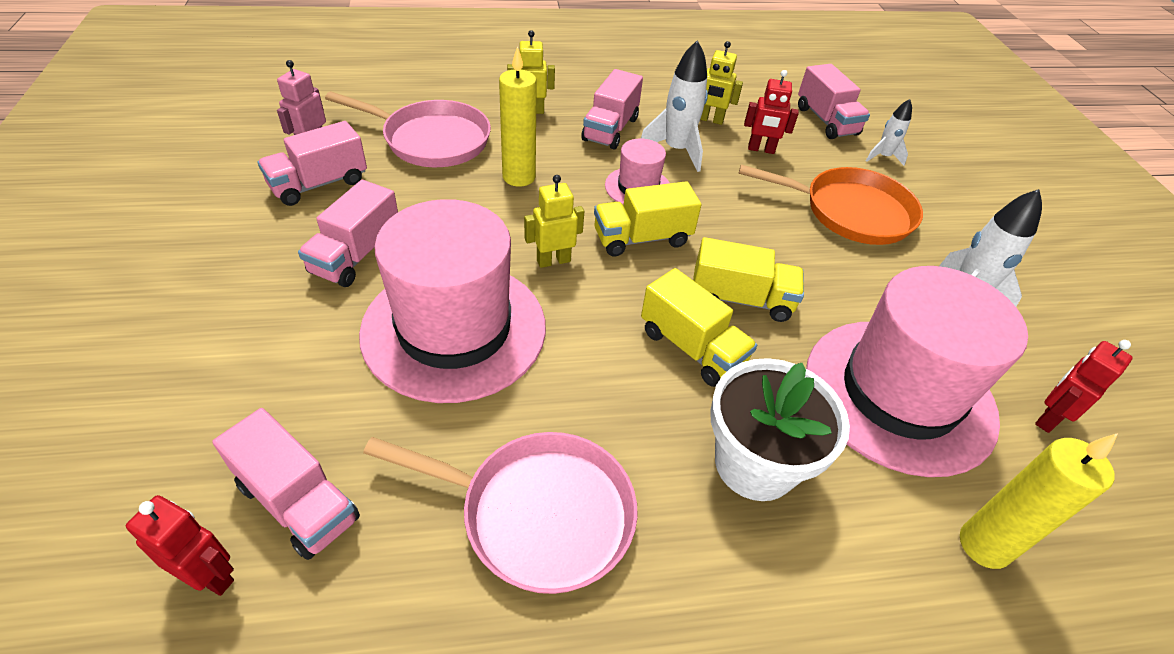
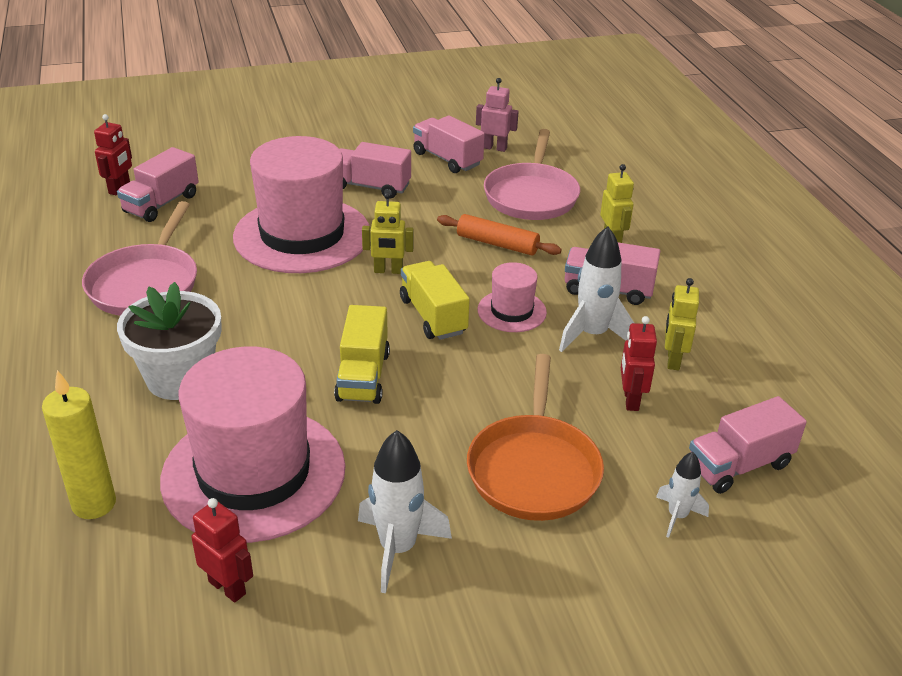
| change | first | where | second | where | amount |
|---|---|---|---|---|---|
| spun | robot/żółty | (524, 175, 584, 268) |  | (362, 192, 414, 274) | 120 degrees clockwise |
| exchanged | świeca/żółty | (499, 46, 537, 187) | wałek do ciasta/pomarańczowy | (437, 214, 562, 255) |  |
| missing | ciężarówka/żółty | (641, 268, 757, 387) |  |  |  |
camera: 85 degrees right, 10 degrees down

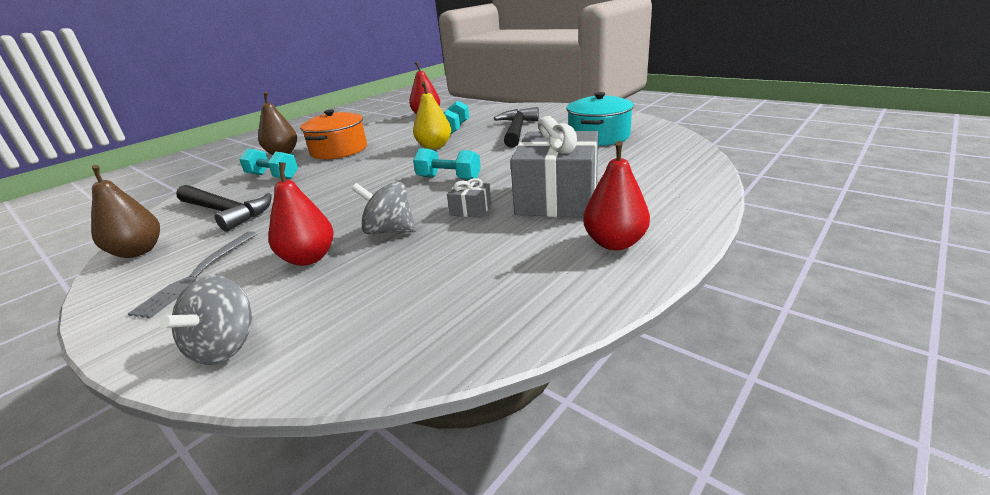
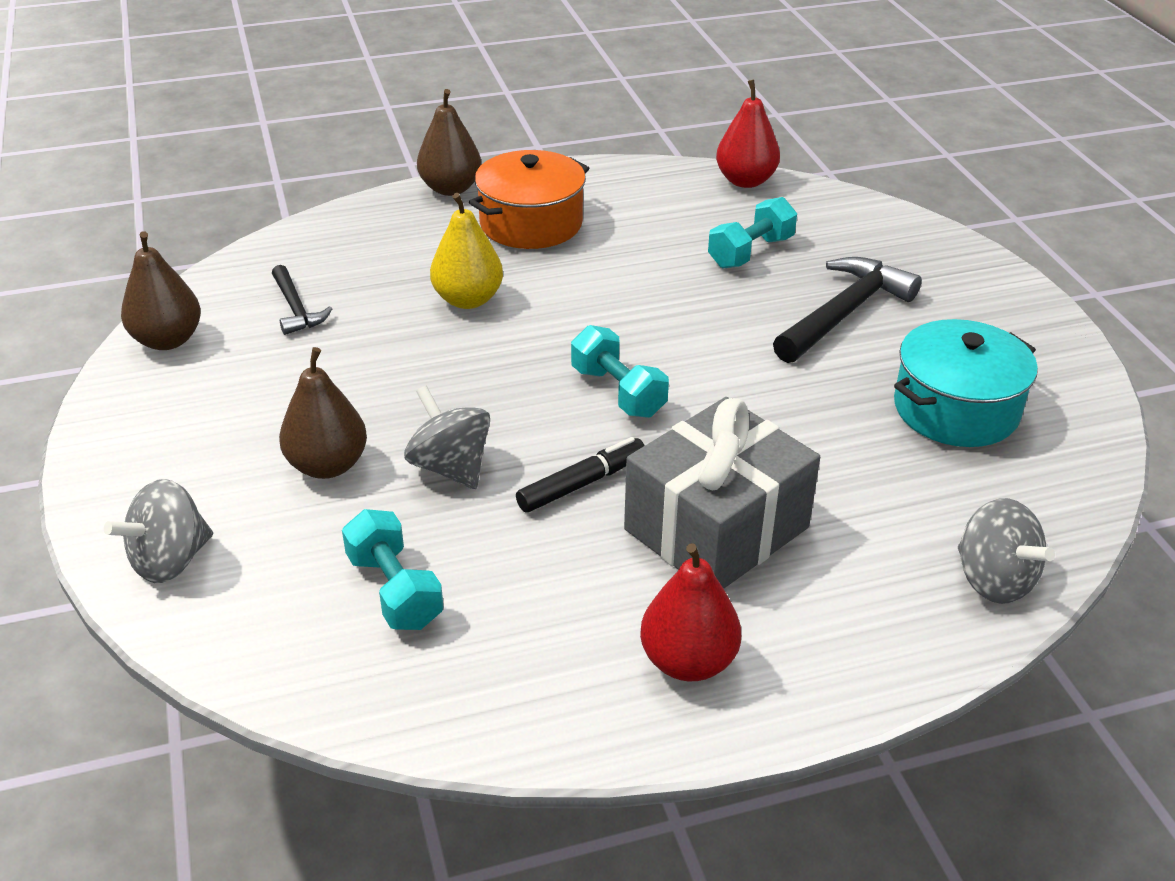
| change | first | where | second | where | amount |
|---|---|---|---|---|---|
| size | młotek/czarny | (176, 185, 272, 232) |  | (272, 265, 332, 335) | x0.57 |
| colour | gruszka/czerwony | (268, 162, 334, 266) | gruszka/brązowy | (279, 347, 367, 479) |  |
| relocated | hantel/turkusowy | (239, 148, 298, 179) |  | (342, 509, 444, 630) |  |
| relocated | gruszka/żółty | (413, 82, 451, 149) |  | (430, 193, 503, 309) |  |
| exchanged | prezent/szary | (447, 178, 492, 218) | flamaster/czarny | (516, 437, 645, 513) |  |
| appeared |  |  | bączek/szary | (958, 498, 1055, 604) |  |
| missing | widelec/szary | (128, 231, 257, 318) |  |  |  |
camera: 30 degrees right, 10 degrees up

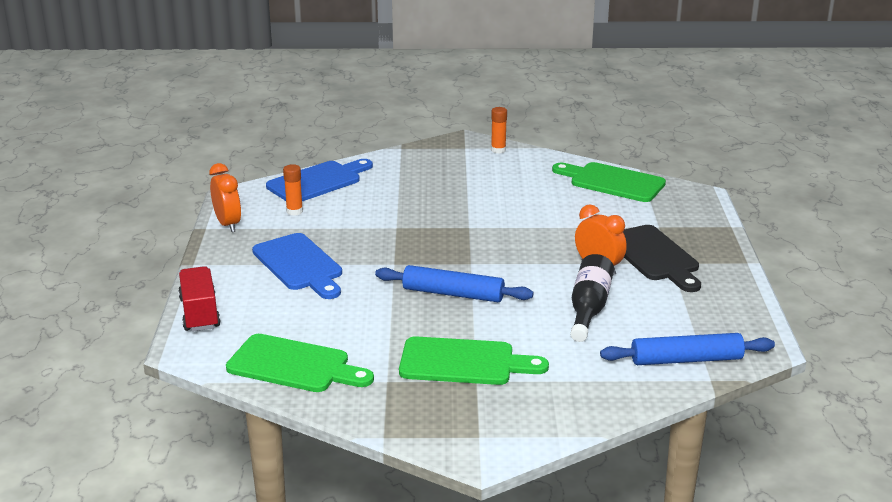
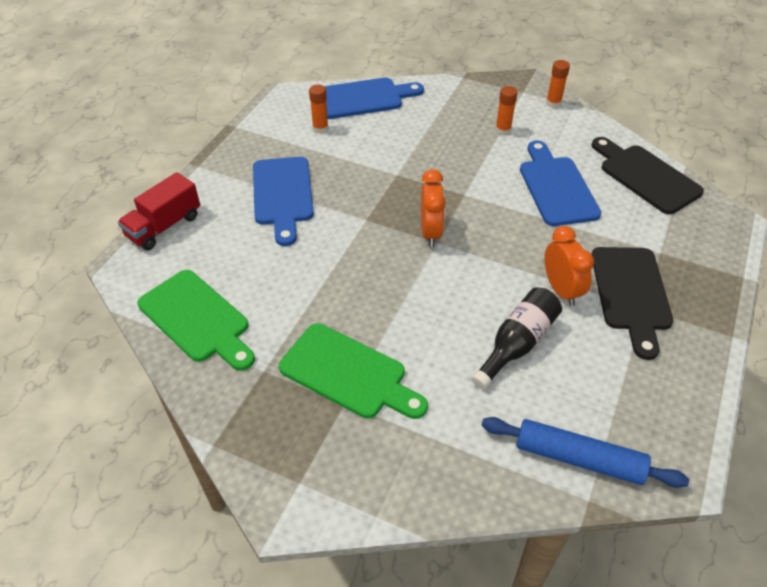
| change | first | where | second | where | amount |
|---|---|---|---|---|---|
| spun | ciężarówka/czerwony | (178, 266, 221, 332) |  | (118, 172, 200, 250) | 150 degrees counterclockwise |
| relocated | budzik/pomarańczowy | (209, 163, 241, 232) |  | (421, 169, 446, 247) |  |
| appeared |  |  | klej w sztyfcie/pomarańczowy | (495, 86, 518, 135) |  |
| appeared |  |  | deska do krojenia/niebieski | (520, 141, 601, 226) |  |
| colour | deska do krojenia/zielony | (552, 162, 666, 202) | deska do krojenia/czarny | (591, 137, 704, 214) |  |
| missing | wałek do ciasta/niebieski | (375, 265, 534, 302) |  |  |  |
camera: 25 degrees right, 20 degrees up

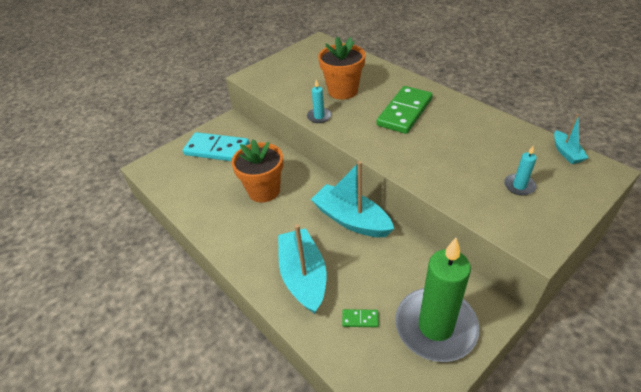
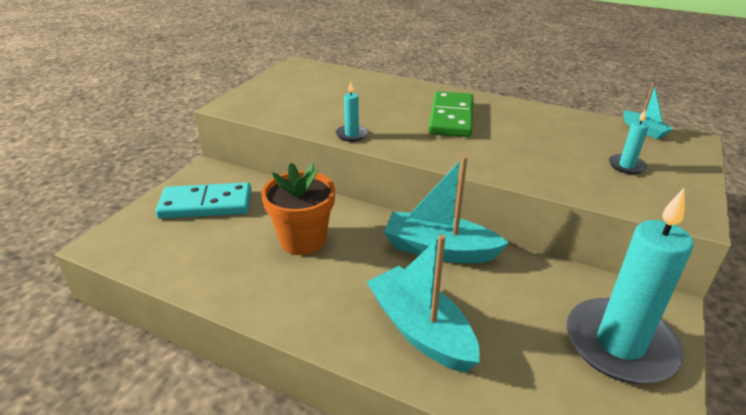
| change | first | where | second | where | amount |
|---|---|---|---|---|---|
| colour | świeca/zielony | (395, 238, 480, 362) | świeca/turkusowy | (566, 188, 694, 384) |  |
| missing | doniczka/pomarańczowy | (318, 37, 366, 100) |  |  |  |
| missing | kostka domina/zielony | (342, 309, 379, 327) |  |  |  |
camera: 25 degrees left, 10 degrees down

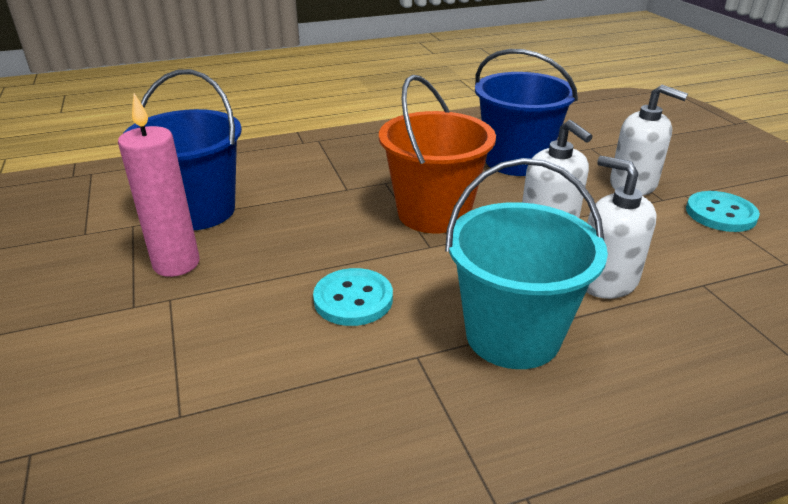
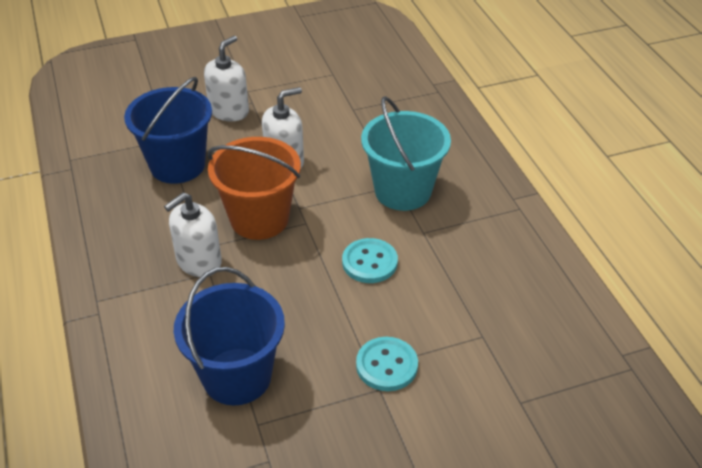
| change | first | where | second | where | amount |
|---|---|---|---|---|---|
| relocated | dozownik mydła/biały | (586, 156, 656, 299) |  | (164, 192, 222, 277) |  |
| relocated | guzik/turkusowy | (686, 191, 760, 232) |  | (356, 337, 418, 391) |  |
| missing | świeca/różowy | (118, 93, 200, 277) |  |  |  |
camera: 90 degrees left, 10 degrees up

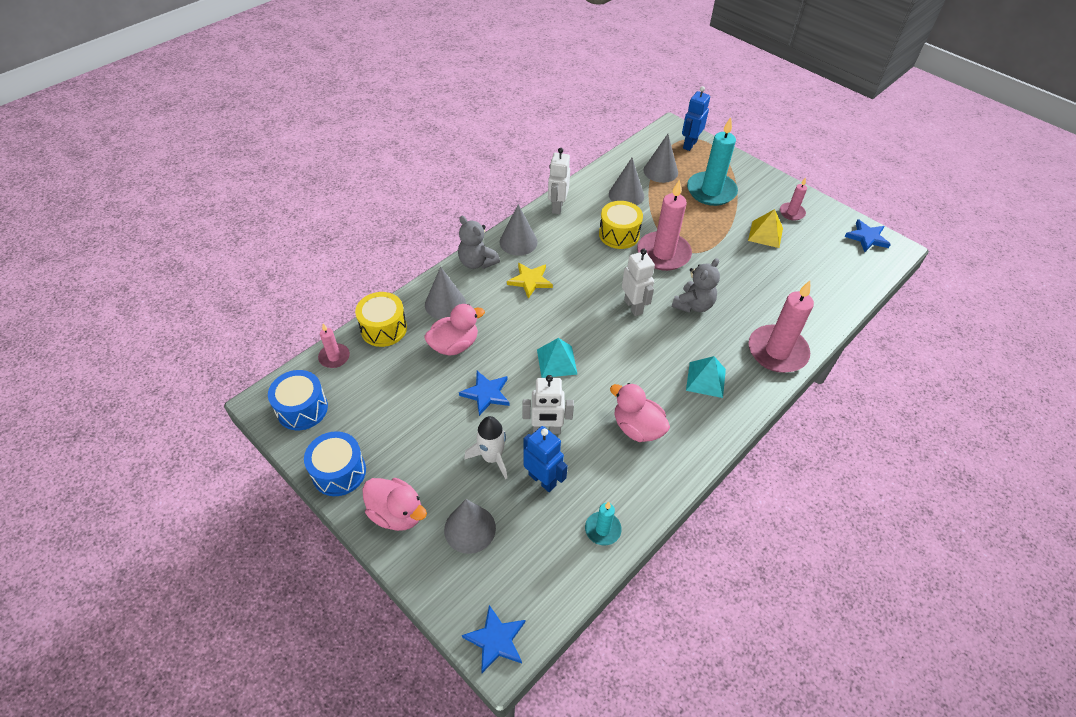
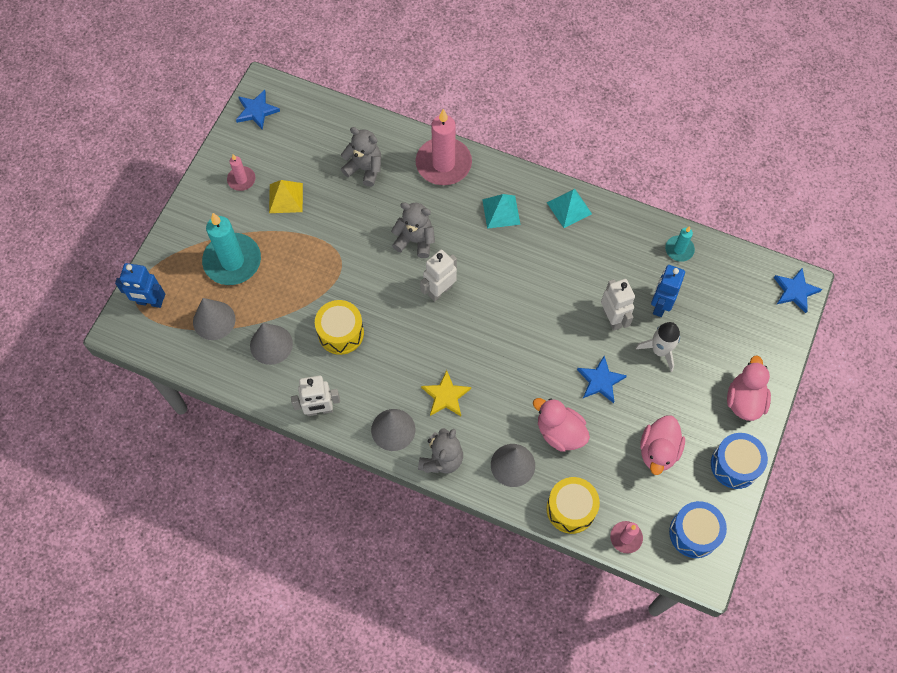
| change | first | where | second | where | amount |
|---|---|---|---|---|---|
| appeared |  |  | miś/szary | (341, 127, 381, 187) |  |
| relocated | piramida/turkusowy | (537, 338, 578, 378) |  | (547, 189, 592, 228) |  |
| relocated | kaczka/różowy | (610, 383, 670, 442) |  | (640, 416, 685, 475) |  |
| missing | stożek/szary | (444, 499, 496, 554) |  |  |  |
| missing | świeca/różowy | (637, 179, 692, 271) |  |  |  |
camera: 110 degrees left, 15 degrees up

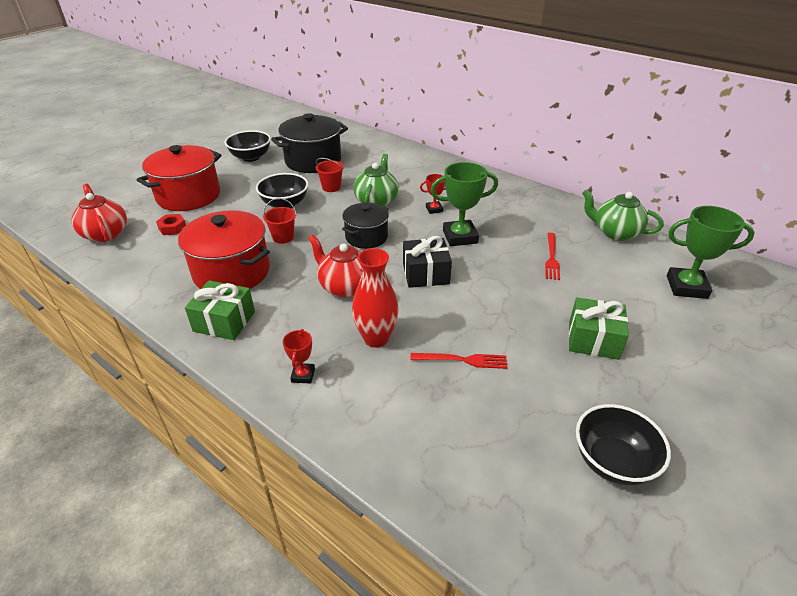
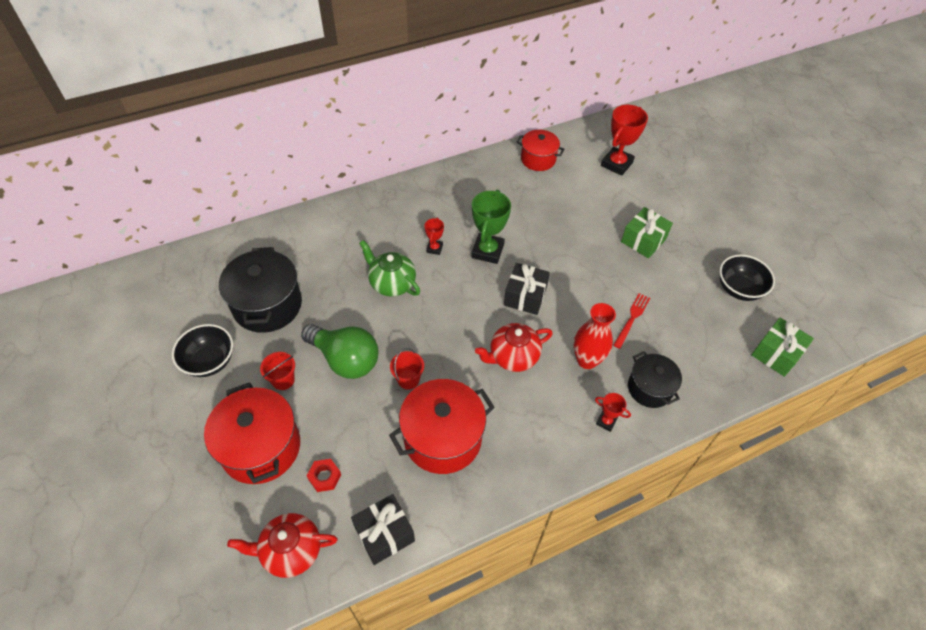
| change | first | where | second | where | amount |
|---|---|---|---|---|---|
| relocated | wiadro/czerwony | (316, 158, 344, 192) |  | (260, 352, 295, 390) |  |
| exchanged | miska/czarny | (256, 173, 308, 208) | żarówka/zielony | (301, 324, 379, 379) |  |
| appeared |  |  | prezent/czarny | (351, 494, 415, 565) |  |
| exchanged | imbryk/zielony | (582, 190, 664, 241) | garnek/czerwony | (517, 130, 564, 171) |  |
| colour | puchar/zielony | (667, 206, 755, 299) | puchar/czerwony | (601, 105, 648, 176) |  |
| relocated | garnek/czarny | (342, 203, 389, 249) |  | (628, 351, 682, 408) |  |
| relocated | prezent/zielony | (185, 280, 255, 340) |  | (751, 318, 814, 377) |  |
| missing | widelec/czerwony | (545, 233, 560, 280) |  |  |  |
camera: 65 degrees left, 15 degrees up

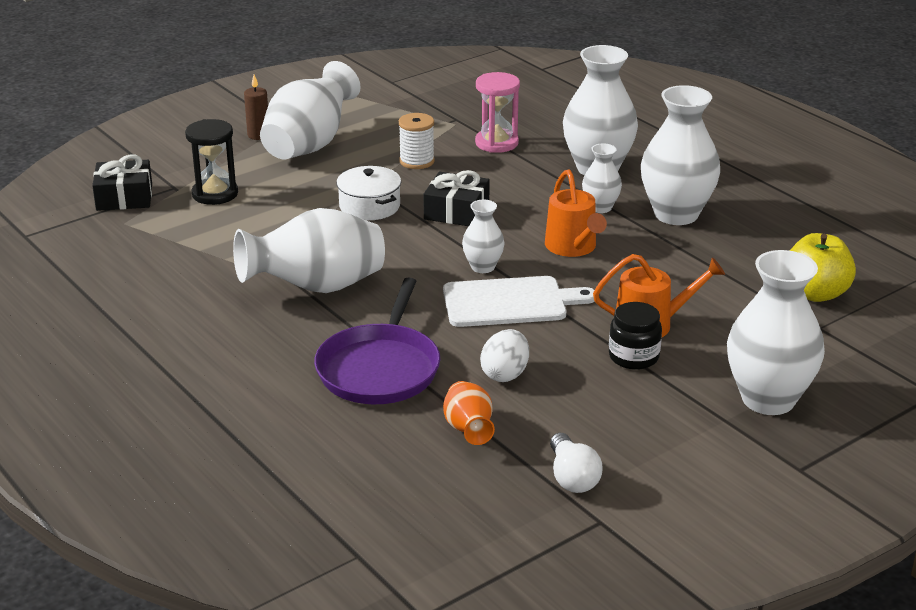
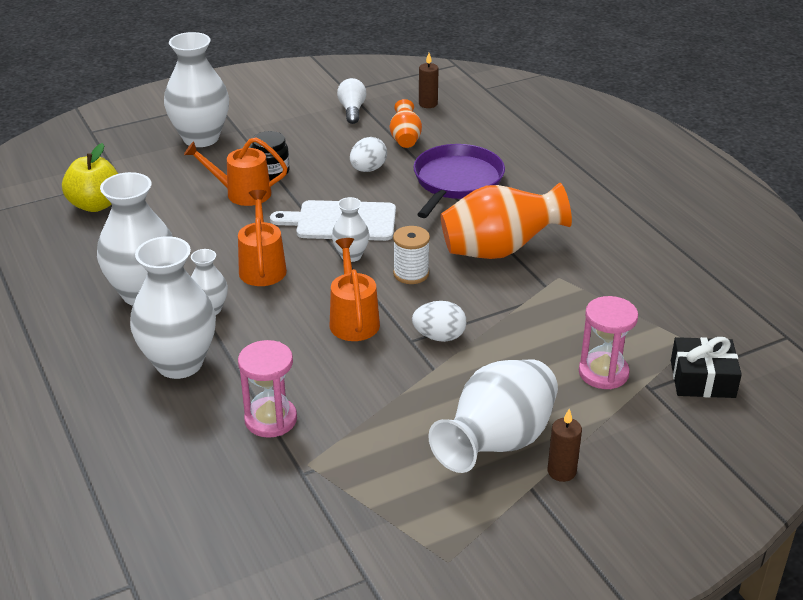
| change | first | where | second | where | amount |
|---|---|---|---|---|---|
| exchanged | prezent/czarny | (423, 170, 490, 226) | konewka/pomarańczowy | (330, 238, 380, 341) |  |
| relocated | szpulka/biały | (399, 113, 435, 169) |  | (393, 226, 430, 284) |  |
| exchanged | garnek/biały | (336, 166, 401, 220) | jajko/biały | (412, 301, 466, 342) |  |
| appeared |  |  | świeca/brązowy | (419, 53, 439, 108) |  |
| colour | wazon/biały | (233, 208, 385, 293) | wazon/pomarańczowy | (440, 183, 572, 259) |  |
| colour | klepsydra/czarny | (185, 119, 238, 205) | klepsydra/różowy | (579, 296, 638, 389) |  |
camera: 170 degrees left, 5 degrees up

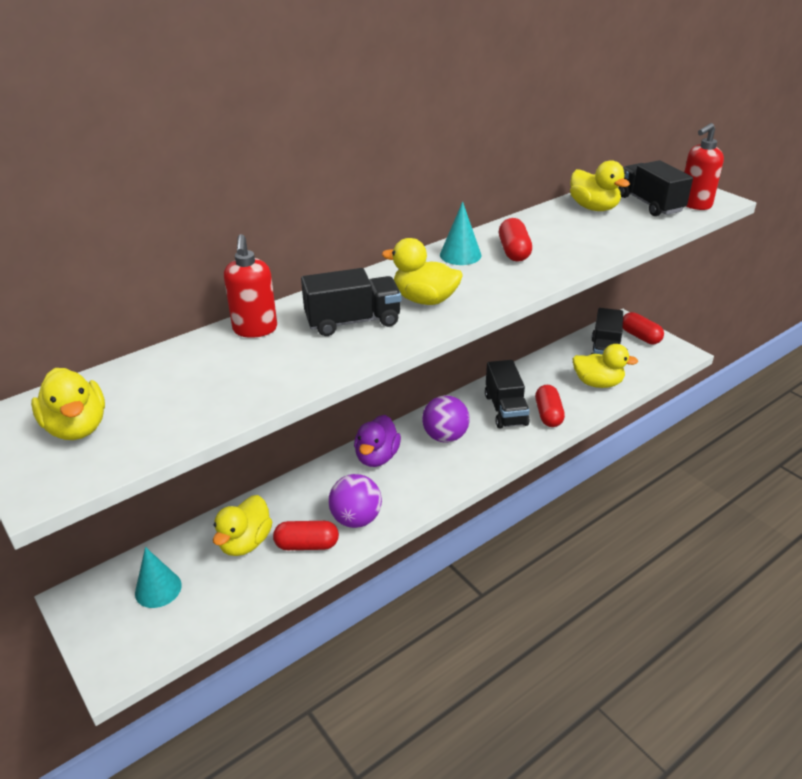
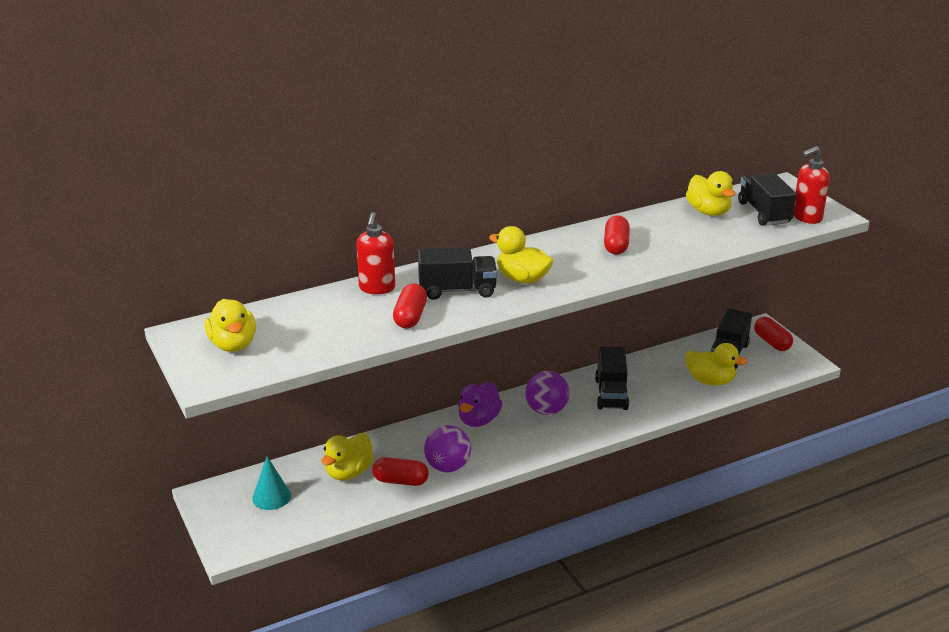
| change | first | where | second | where | amount |
|---|---|---|---|---|---|
| relocated | kapsułka/czerwony | (535, 385, 565, 427) |  | (393, 283, 427, 329) |  |
| missing | stożek/turkusowy | (440, 202, 481, 265) |  |  |  |
camera: 10 degrees right, 5 degrees down

